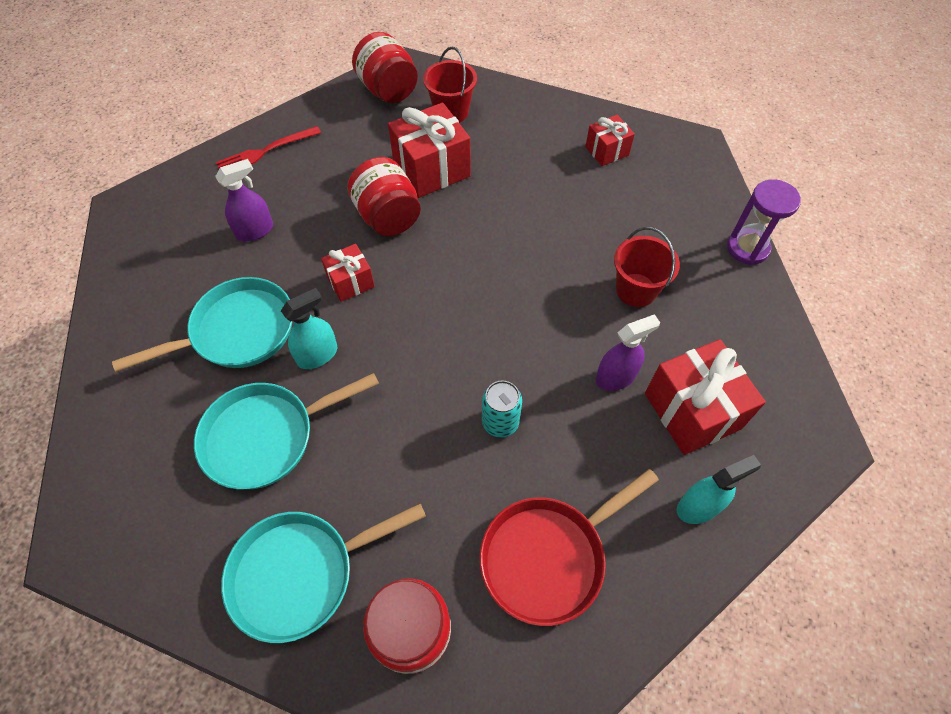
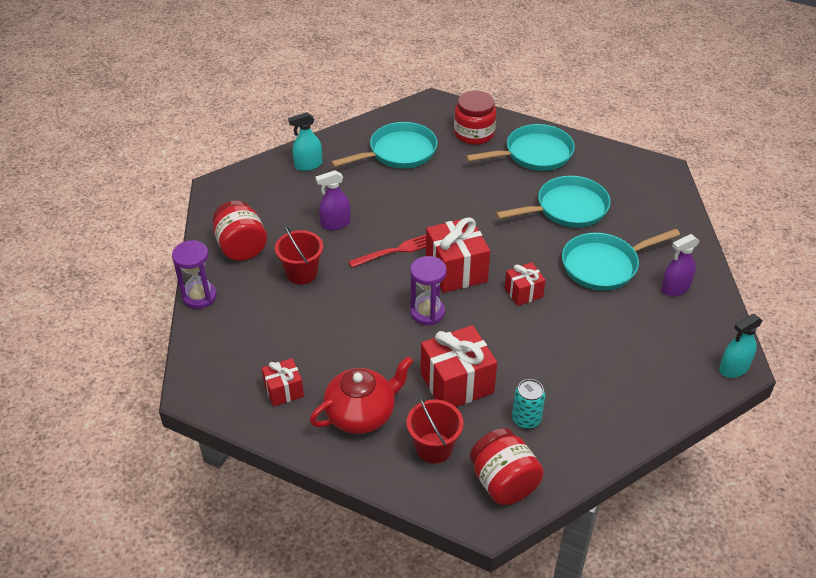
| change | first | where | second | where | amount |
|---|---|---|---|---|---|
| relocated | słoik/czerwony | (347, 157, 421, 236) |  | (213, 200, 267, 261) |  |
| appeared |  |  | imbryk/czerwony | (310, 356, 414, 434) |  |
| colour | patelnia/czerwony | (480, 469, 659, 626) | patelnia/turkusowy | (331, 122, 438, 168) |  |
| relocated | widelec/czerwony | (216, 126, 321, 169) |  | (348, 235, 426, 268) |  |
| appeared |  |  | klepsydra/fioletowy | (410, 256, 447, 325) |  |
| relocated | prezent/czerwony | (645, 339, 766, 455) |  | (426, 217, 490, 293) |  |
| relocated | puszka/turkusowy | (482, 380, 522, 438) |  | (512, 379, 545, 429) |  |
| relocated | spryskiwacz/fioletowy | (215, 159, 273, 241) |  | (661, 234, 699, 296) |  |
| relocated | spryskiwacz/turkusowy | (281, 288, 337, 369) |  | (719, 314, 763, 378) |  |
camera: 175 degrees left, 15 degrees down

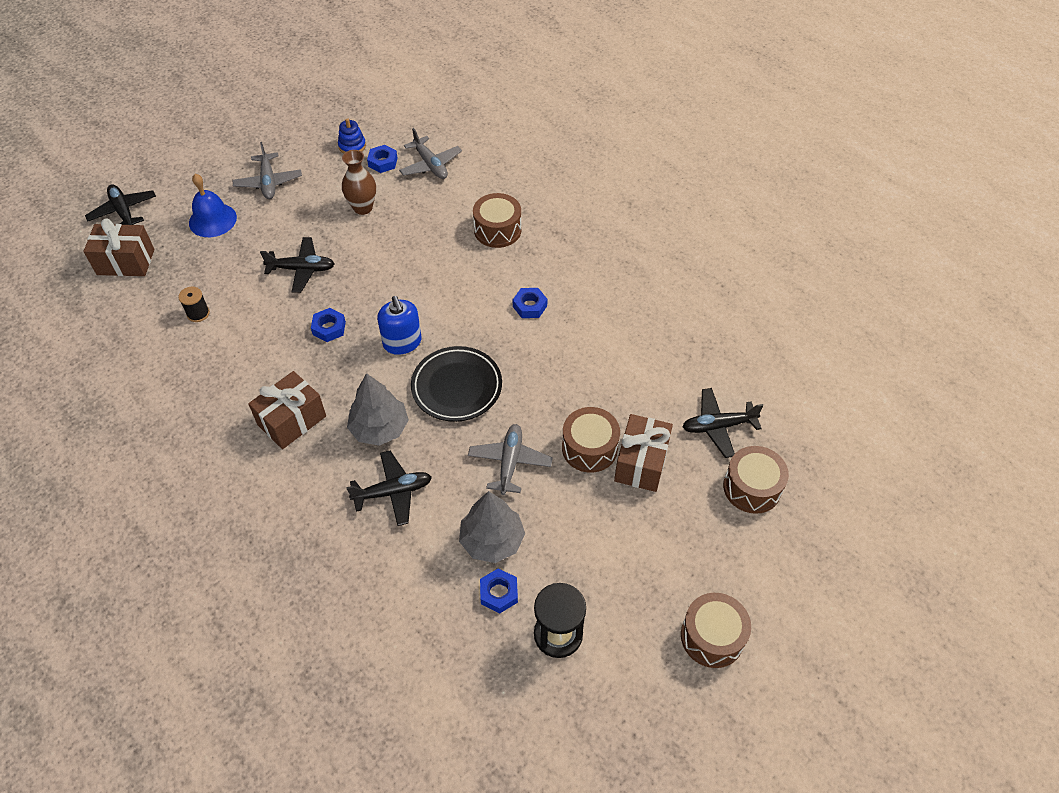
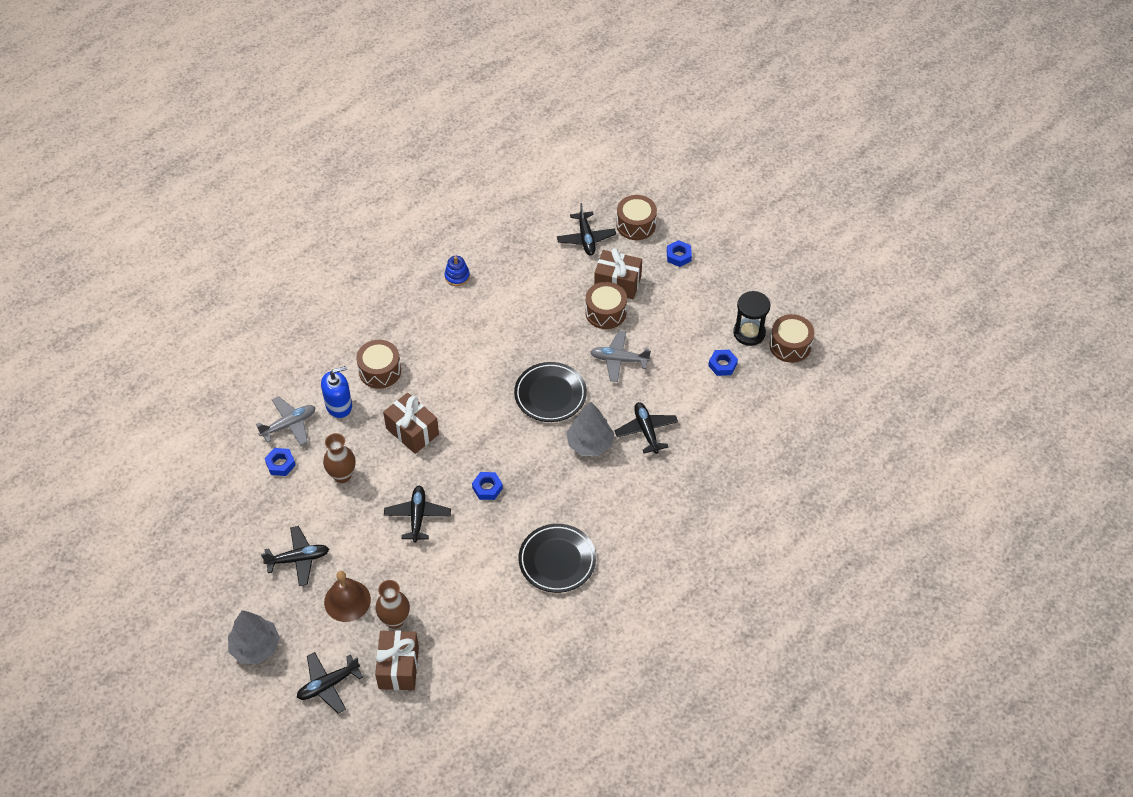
| change | first | where | second | where | amount |
|---|---|---|---|---|---|
| relocated | drzewko/szary | (459, 491, 525, 563) |  | (228, 610, 280, 664) |  |
| colour | samolot/szary | (232, 142, 302, 199) | samolot/czarny | (261, 526, 329, 586) |  |
| relocated | dozownik mydła/niebieski | (377, 296, 422, 355) |  | (321, 366, 352, 418) |  |
| colour | dzwonek/niebieski | (189, 174, 237, 237) | dzwonek/brązowy | (324, 571, 371, 622) |  |
| appeared |  |  | wazon/brązowy | (375, 580, 410, 629) |  |
| relocated | prezent/brązowy | (248, 371, 326, 449) |  | (383, 393, 439, 454) |  |
| relocated | zabawka nakładanka/niebieski | (338, 118, 366, 153) |  | (445, 256, 470, 286) |  |
| appeared |  |  | talerz/czarny | (519, 524, 596, 593) |  |
| relocated | nakrętka/niebieski | (513, 288, 547, 318) |  | (667, 240, 692, 267) |  |
| relocated | bęben/brązowy | (681, 593, 751, 668) |  | (769, 314, 814, 363) |  |
| missing | szpulka/czarny | (178, 286, 210, 322) |  |  |  |
camera: 90 degrees left, 0 degrees up

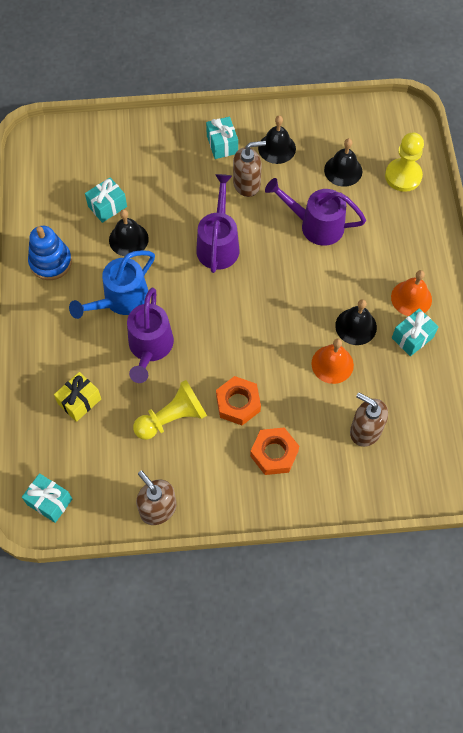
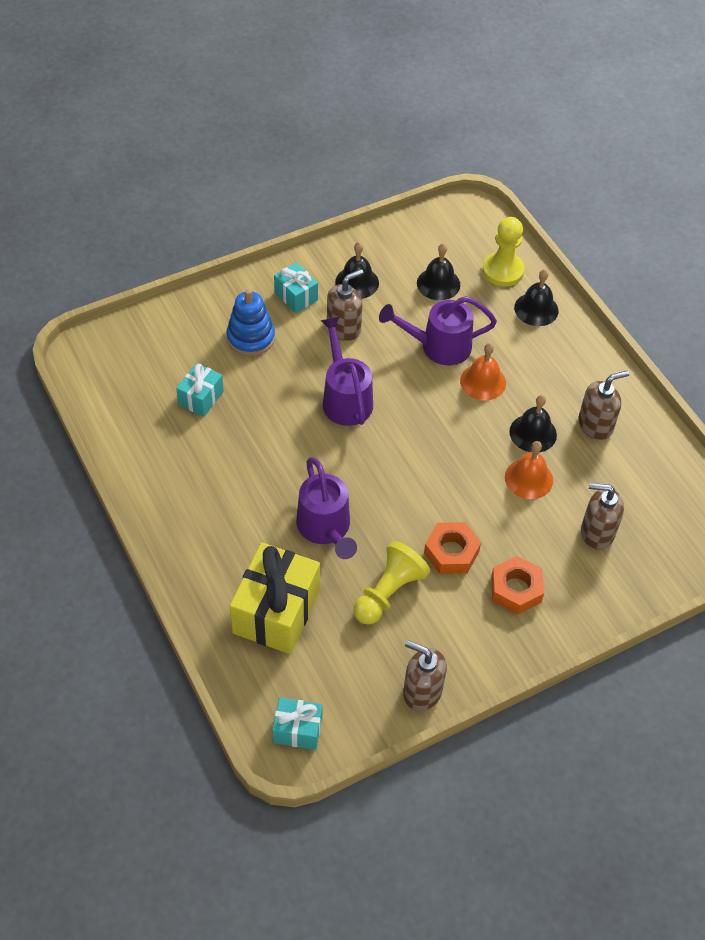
| change | first | where | second | where | amount |
|---|---|---|---|---|---|
| relocated | zabawka nakładanka/niebieski | (28, 226, 72, 280) |  | (226, 289, 275, 356) |  |
| size | prezent/żółty | (54, 372, 101, 422) |  | (230, 542, 320, 654) | x1.87 |
| relocated | dzwonek/pomarańczowy | (391, 270, 432, 316) |  | (460, 343, 506, 401) |  |
| relocated | dzwonek/czarny | (109, 209, 149, 256) |  | (514, 269, 558, 326) |  |
| exchanged | prezent/turkusowy | (392, 308, 438, 356) | dozownik mydła/brązowy | (578, 370, 630, 440) |  |
| missing | konewka/niebieski | (69, 250, 155, 319) |  |  |  |
camera: 25 degrees left, 10 degrees down

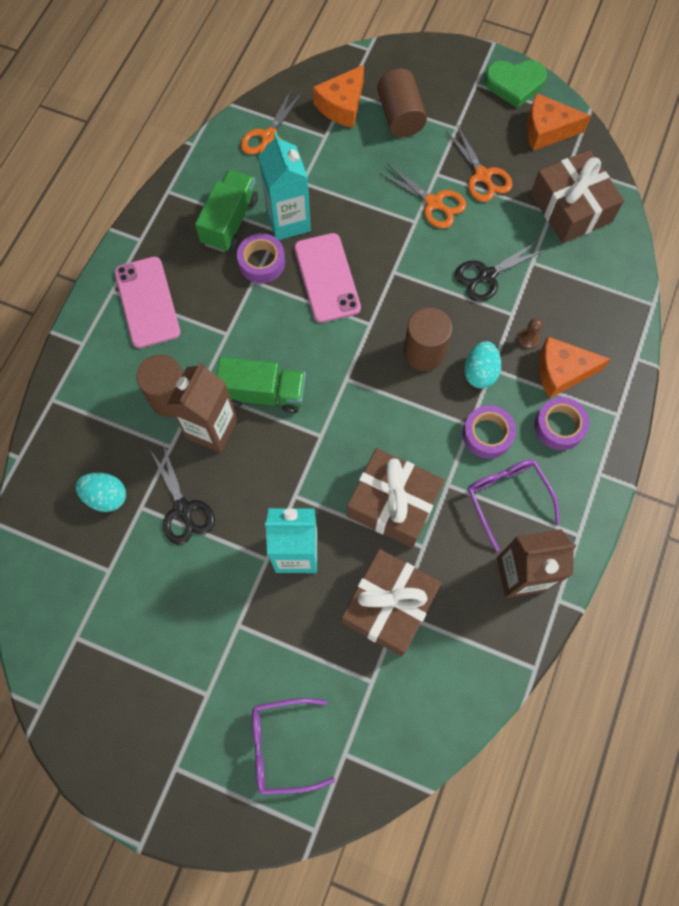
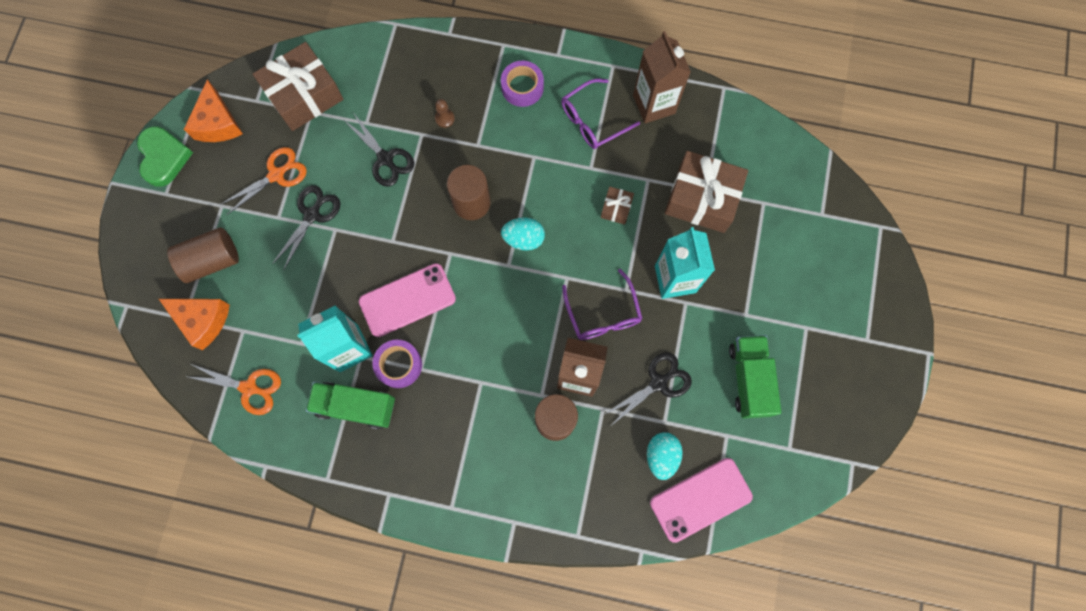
| change | first | where | second | where | amount |
|---|---|---|---|---|---|
| colour | nożyczki/pomarańczowy | (379, 164, 466, 229) | nożyczki/czarny | (272, 185, 341, 271) |  |
| relocated | jajko/turkusowy | (464, 341, 501, 388) |  | (501, 217, 545, 251) |  |
| relocated | okulary/fioletowy | (252, 698, 335, 795) |  | (562, 269, 643, 340) |  |
| size | prezent/brązowy | (347, 448, 444, 548) |  | (601, 186, 634, 225) | x0.46 |
| relocated | telefon/różowy | (114, 257, 180, 348) |  | (650, 458, 753, 543) |  |
| relocated | ciężarówka/zielony | (216, 357, 306, 413) |  | (729, 335, 781, 419) |  |
| missing | taśma klejąca/fioletowy | (463, 405, 516, 459) |  |  |  |
| missing | ser/pomarańczowy | (539, 337, 611, 399) |  |  |  |
camera: 100 degrees left, 5 degrees up

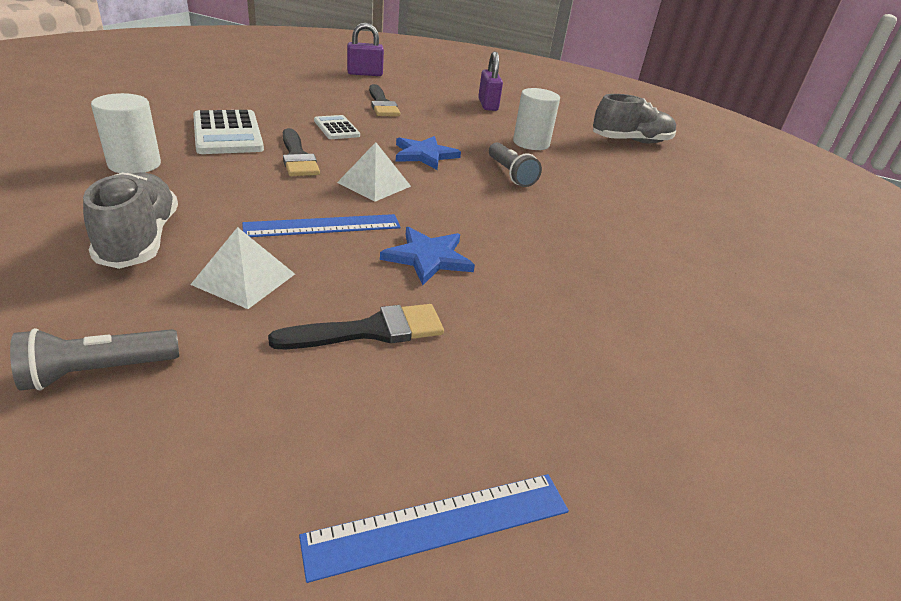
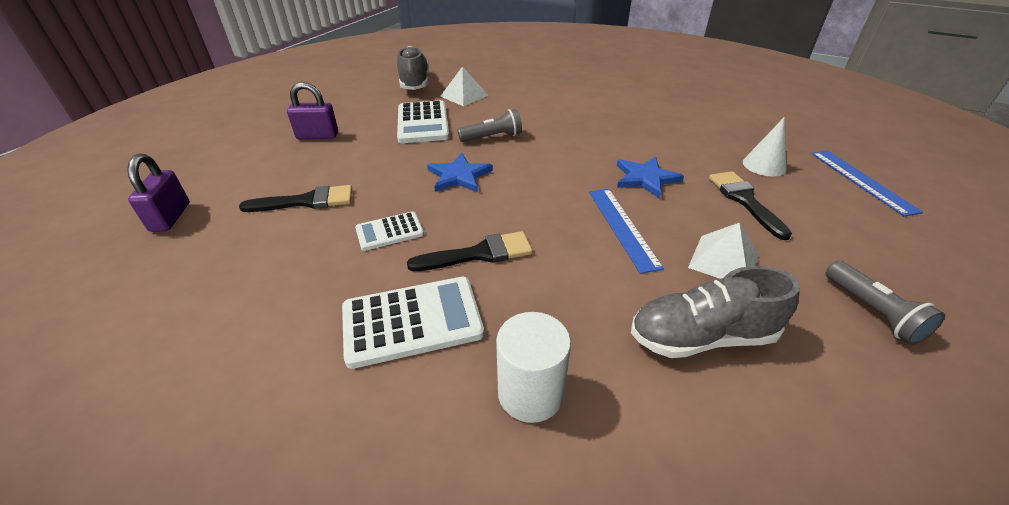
| change | first | where | second | where | amount |
|---|---|---|---|---|---|
| exchanged | walec/biały | (513, 88, 560, 150) | kalkulator/biały | (397, 100, 449, 143) |  |
| relocated | piramida/biały | (337, 142, 411, 202) |  | (440, 67, 489, 106) |  |
| appeared |  |  | stożek/biały | (743, 117, 787, 176) |  |
camera: 80 degrees left, 5 degrees up

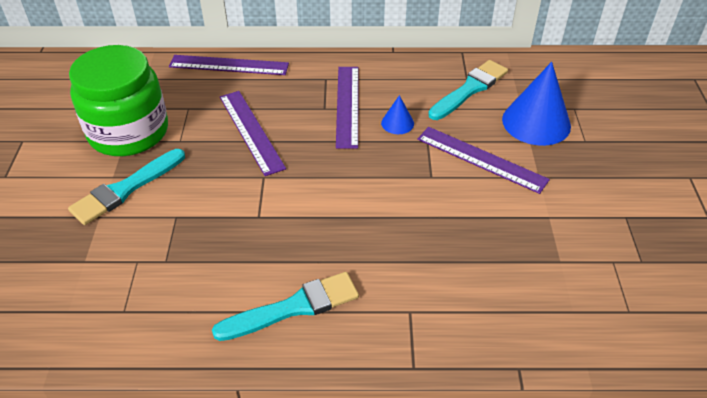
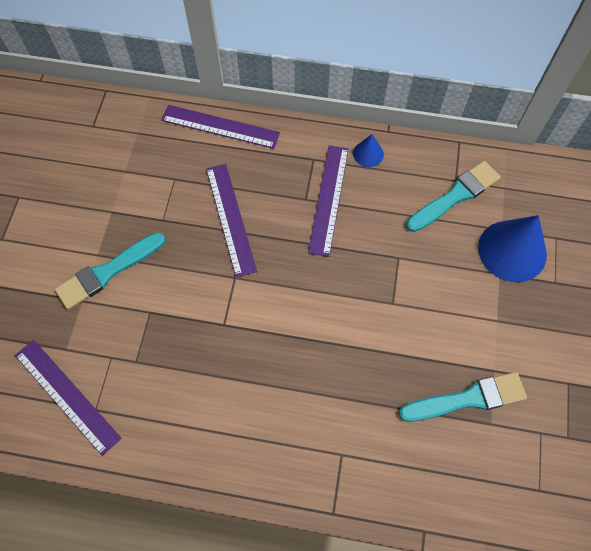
| change | first | where | second | where | amount |
|---|---|---|---|---|---|
| relocated | linijka/fioletowy | (417, 127, 550, 194) |  | (15, 340, 121, 456) |  |
| relocated | stożek/niebieski | (381, 95, 414, 134) |  | (353, 134, 384, 167) |  |
| relocated | pędzel/turkusowy | (212, 272, 359, 341) |  | (399, 372, 527, 422) |  |
| missing | słoik/zielony | (69, 45, 168, 156) |  |  |  |
camera: 10 degrees right, 20 degrees up

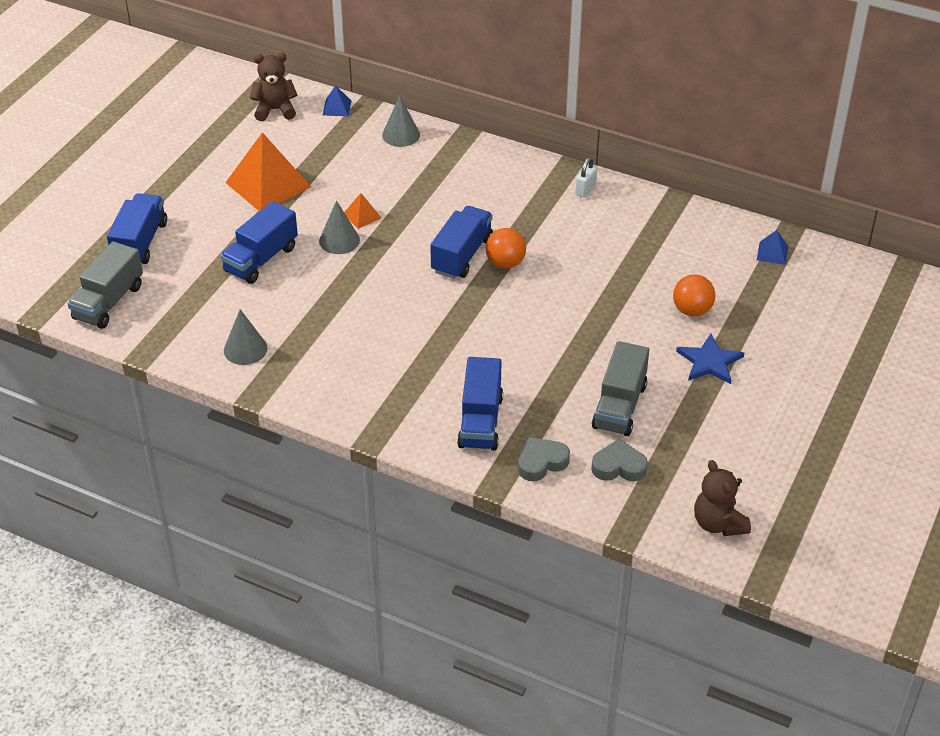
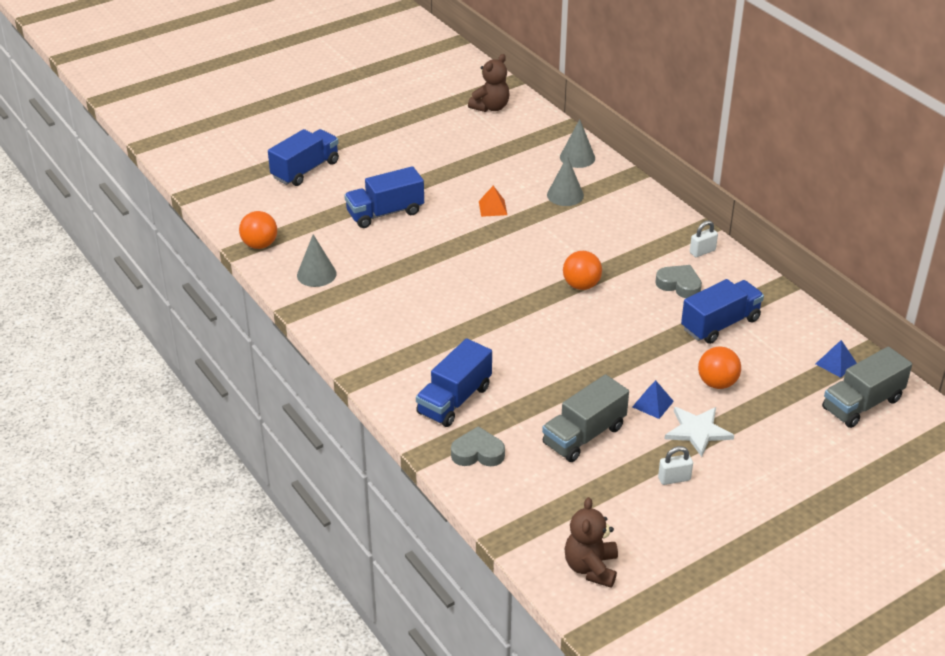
| change | first | where | second | where | amount |
|---|---|---|---|---|---|
| appeared |  |  | piłka/pomarańczowy | (239, 211, 277, 249) |  |
| spun | miś/brązowy | (250, 53, 297, 121) |  | (468, 54, 510, 112) | 105 degrees clockwise |
| relocated | stożek/szary | (319, 200, 360, 254) |  | (547, 156, 584, 206) |  |
| relocated | piramida/niebieski | (323, 85, 351, 116) |  | (632, 380, 674, 419) |  |
| relocated | serce/szary | (591, 439, 648, 481) |  | (656, 265, 702, 298) |  |
| appeared |  |  | kłódka/biały | (658, 446, 693, 485) |  |
| colour | gwiazda/niebieski | (676, 334, 744, 384) | gwiazda/biały | (665, 407, 734, 457) |  |
| relocated | ciężarówka/niebieski | (430, 206, 493, 279) |  | (681, 279, 764, 344) |  |
| relocated | ciężarówka/szary | (67, 241, 143, 329) |  | (822, 346, 912, 428) |  |
| missing | piramida/pomarańczowy | (225, 132, 311, 211) |  |  |  |
camera: 30 degrees right, 5 degrees down

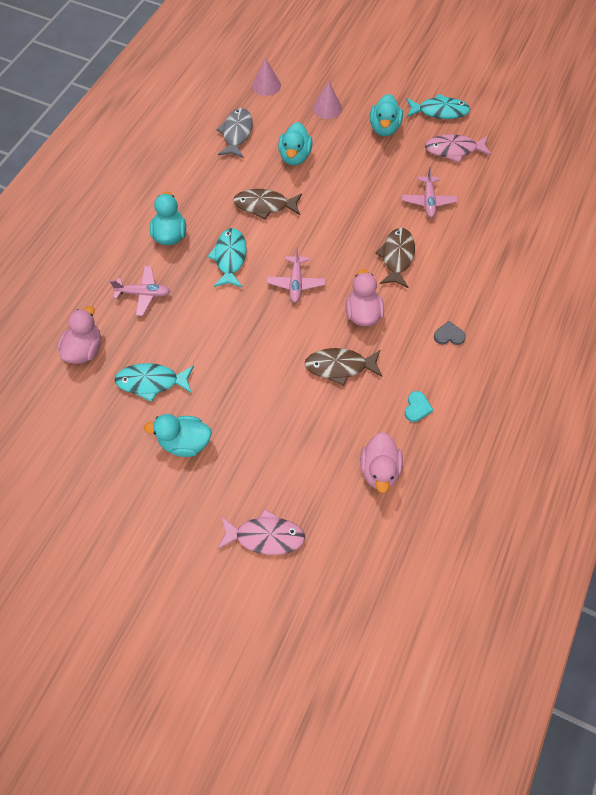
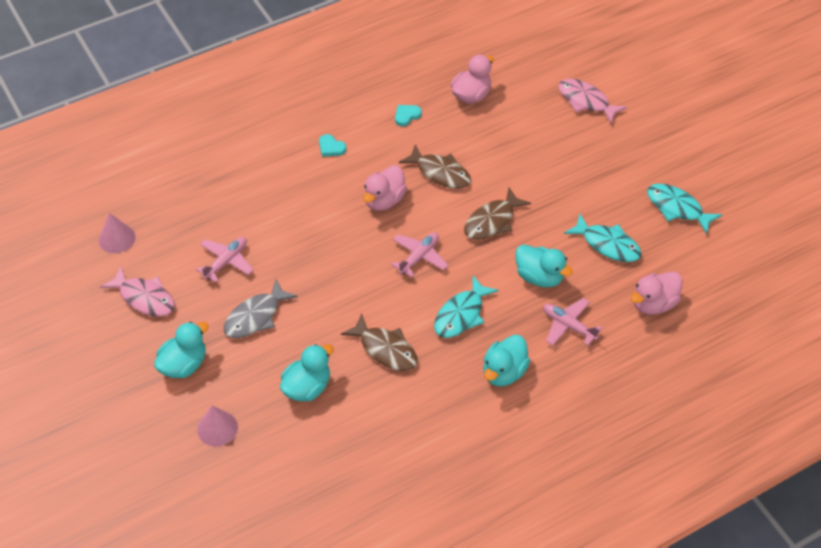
| change | first | where | second | where | amount |
|---|---|---|---|---|---|
| relocated | stożek/różowy | (252, 58, 281, 96) |  | (99, 213, 136, 253) |  |
| relocated | ryba/szary | (216, 108, 253, 158) |  | (224, 279, 298, 338) |  |
| colour | serce/szary | (434, 321, 466, 345) | serce/turkusowy | (319, 134, 346, 157) |  |
| relocated | ryba/brązowy | (375, 228, 415, 288) |  | (464, 188, 531, 240) |  |
| relocated | kaczka/turkusowy | (144, 414, 212, 457) |  | (515, 244, 573, 287) |  |
| relocated | ryba/turkusowy | (406, 94, 470, 119) |  | (647, 183, 722, 234) |  |
camera: 145 degrees left, 10 degrees down

